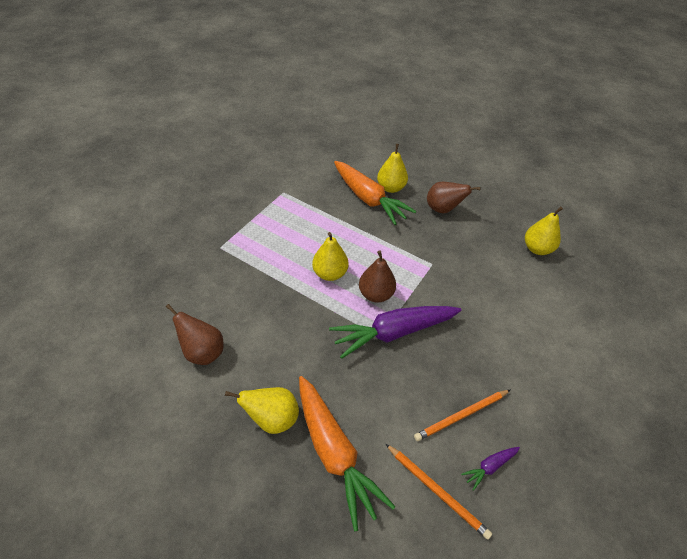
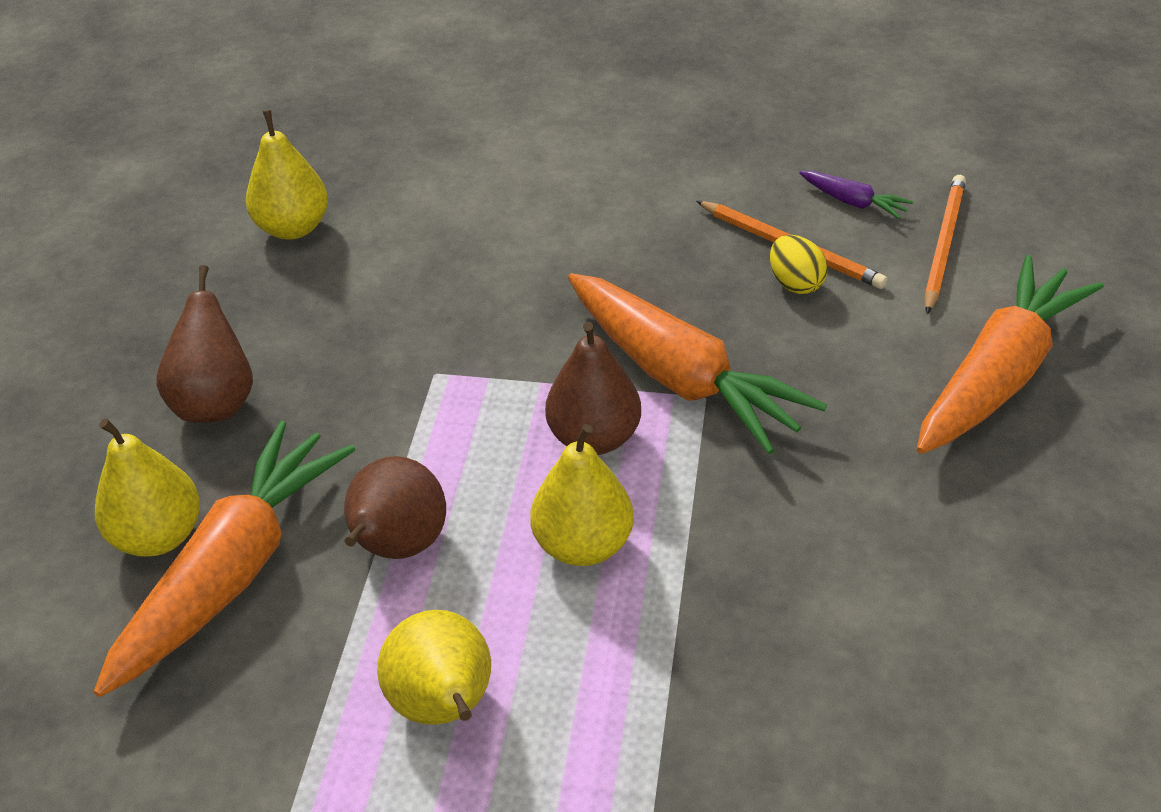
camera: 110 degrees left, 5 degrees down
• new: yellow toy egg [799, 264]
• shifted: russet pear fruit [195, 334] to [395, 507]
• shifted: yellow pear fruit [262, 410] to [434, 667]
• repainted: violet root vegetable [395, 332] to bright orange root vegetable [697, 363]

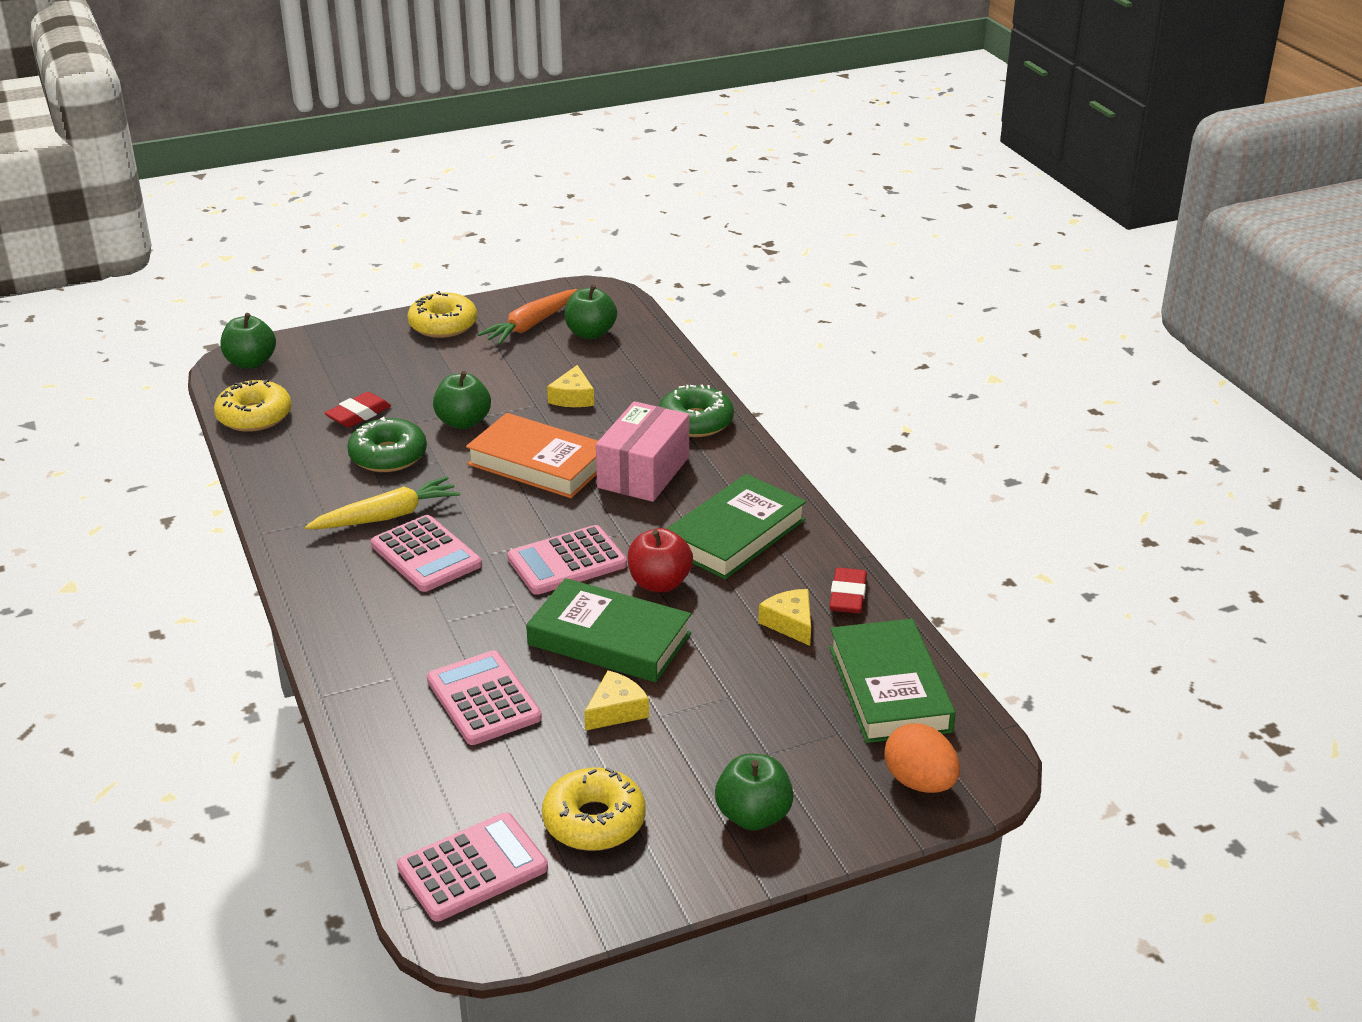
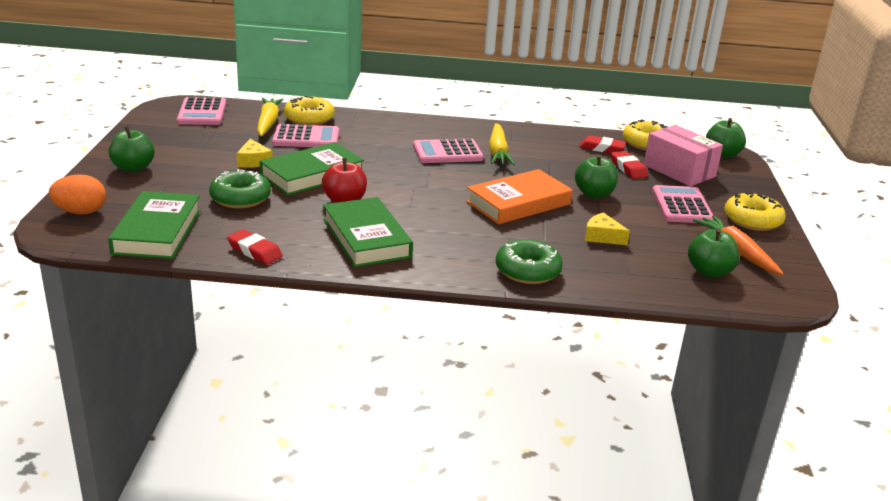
camera: 115 degrees right, 5 degrees down
• gone: yellow cheese wedge [784, 617]
• new: yellow root vegetable [270, 117]
• new: scarlet gum eraser [602, 144]
• shifted: emerald doughnut [387, 444] to [240, 189]
• shifted: rosy calculator [567, 560] to [683, 204]
• shifted: yellow doughnut [594, 809] to [309, 110]
• shifted: rosy box [642, 451] to [683, 155]
• rotated: emerald hardback [892, 681] = [154, 225] 75 degrees clockwise

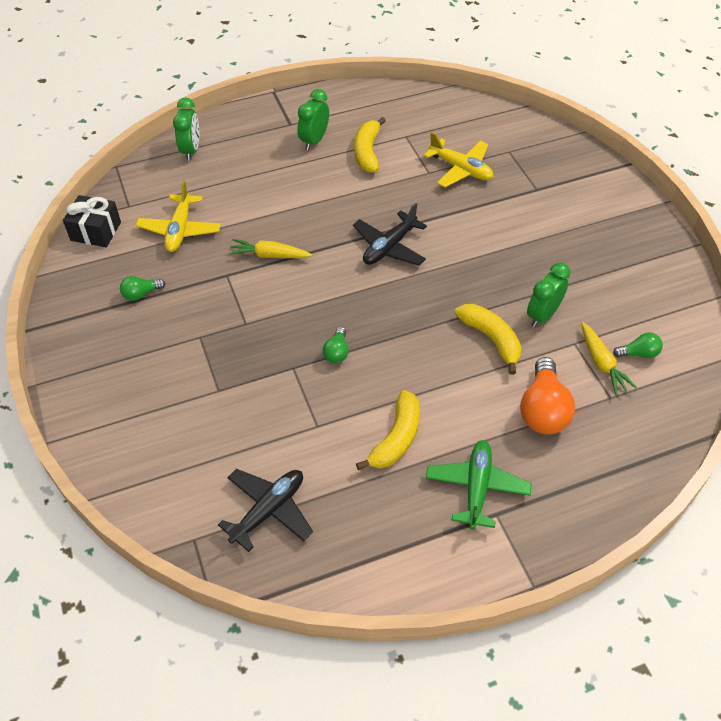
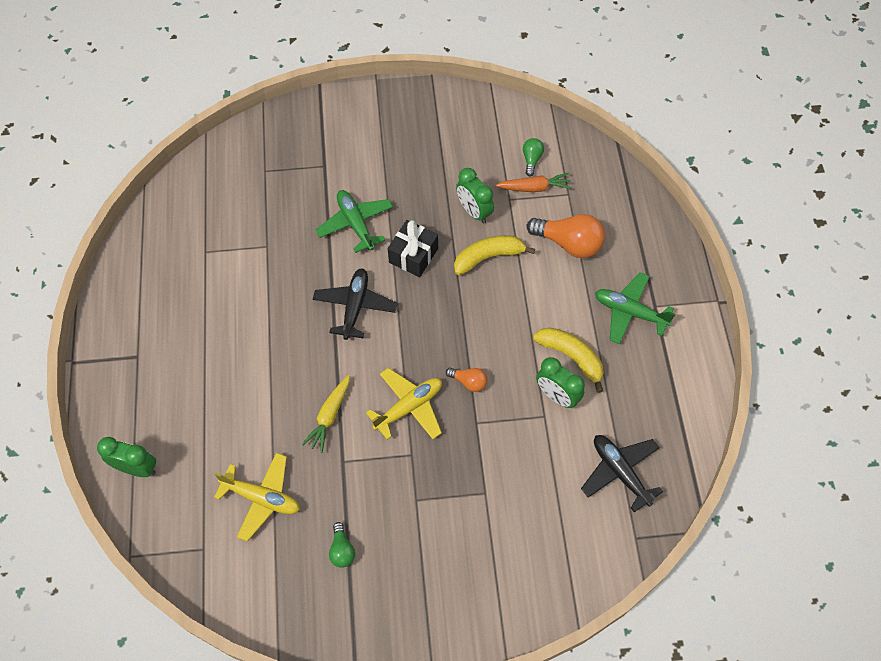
camera: 75 degrees left, 10 degrees up
• gone: yellow banana fruit [370, 145]
• new: emerald plane [354, 221]
• shifted: ebony present [92, 221] to [413, 248]
• shifted: emerald bedside clock [313, 119] to [560, 382]
• shifted: yellow plane [458, 159] to [404, 404]
• repainted: emerald bulb [336, 345] to bright orange bulb [466, 379]
• repainted: yellow root vegetable [609, 358] to bright orange root vegetable [533, 182]
• rotated: ebony plane [390, 234] = [355, 304] 135 degrees counterclockwise

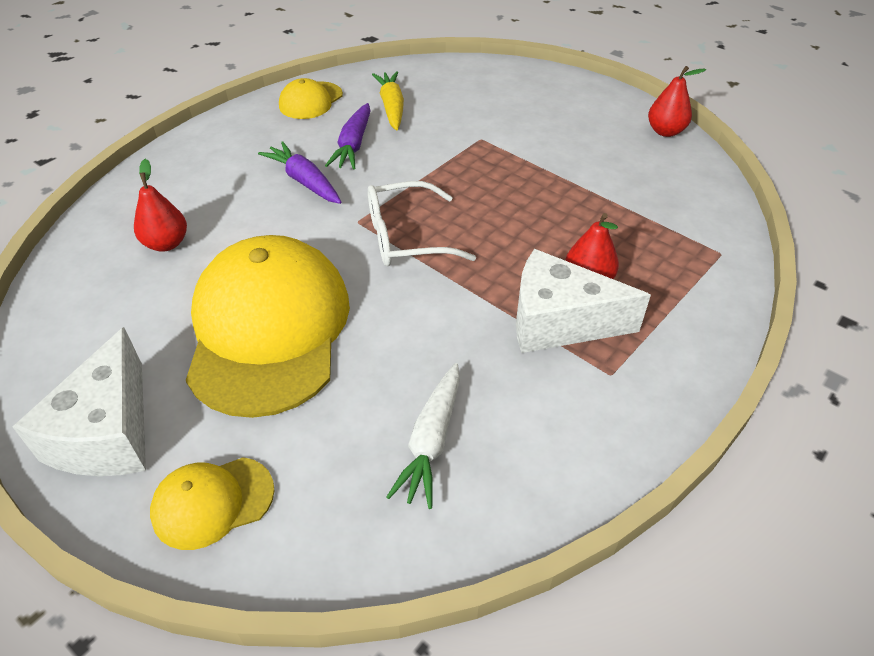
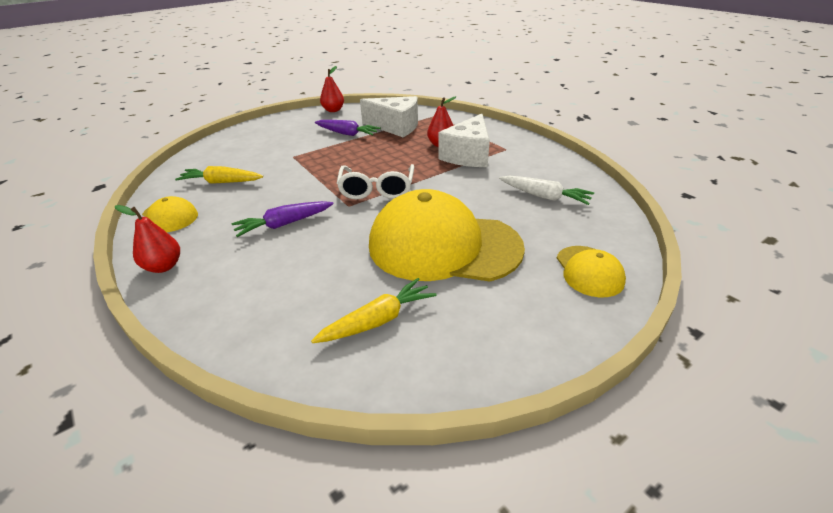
camera: 75 degrees left, 10 degrees down
• new: yellow root vegetable [374, 310]
• shifted: pure white cheese wedge [79, 401] to [389, 116]
• shifted: scarlet pear fruit [160, 205] to [147, 239]
• shifted: violet root vegetable [348, 136] to [348, 128]

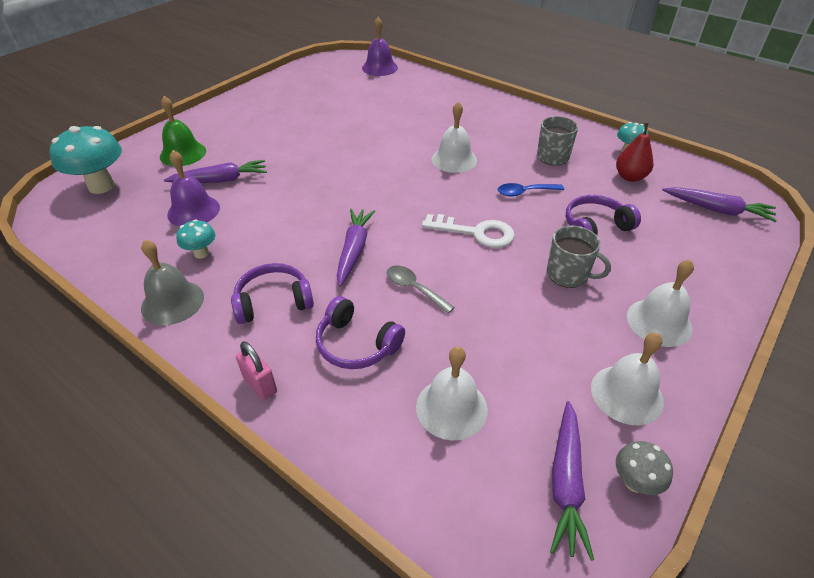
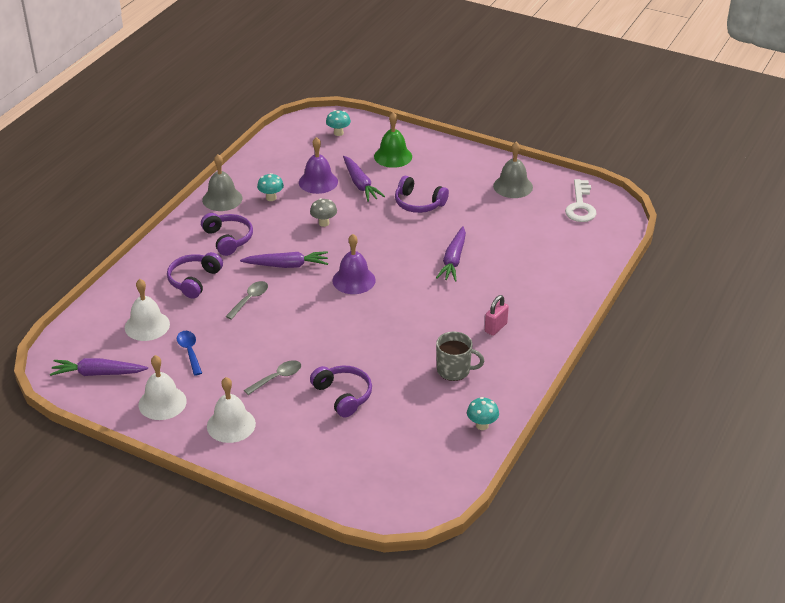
camera: 80 degrees right, 5 degrees down
• gone: pure white hand bell [454, 137]
• gone: scarlet pear fruit [634, 152]
• new: violet over-ear headphones [422, 194]
• new: grey hand bell [513, 170]
• shifted: rosy padlock [256, 370] to [497, 315]
• shifted: violet hand bell [380, 46] to [354, 264]
• shifted: pure white key [468, 231] to [580, 200]
• shifted: royal blue spoon [531, 190] to [189, 353]
• shifted: grey toadstool [644, 468] to [323, 212]
• shifted: violet root vegetable [719, 204] to [451, 254]
• swapped: grey mug [579, 257] to grey spoon [272, 377]
• scaled: turquoise toadstool [85, 160] = [338, 123] x0.51

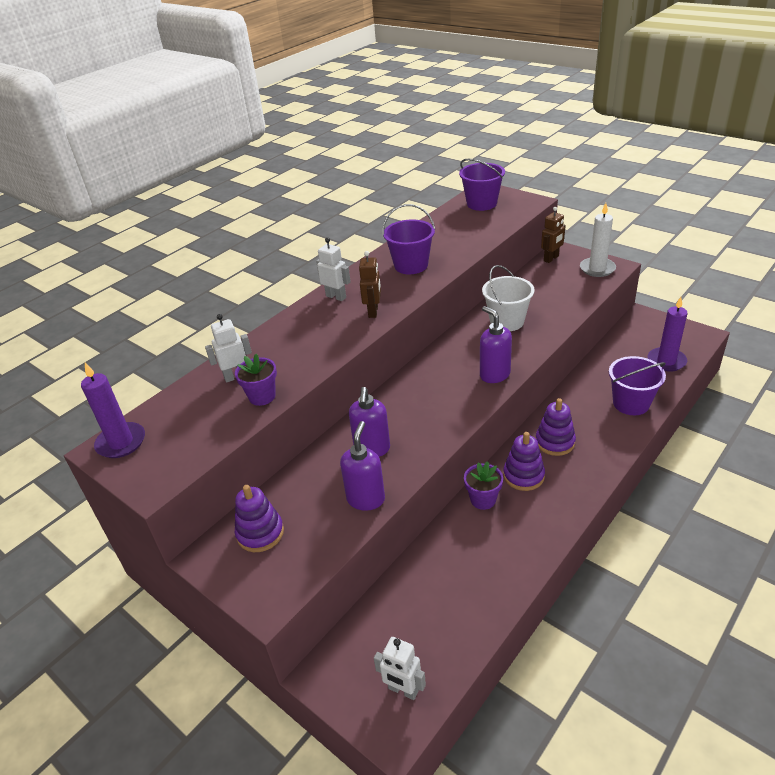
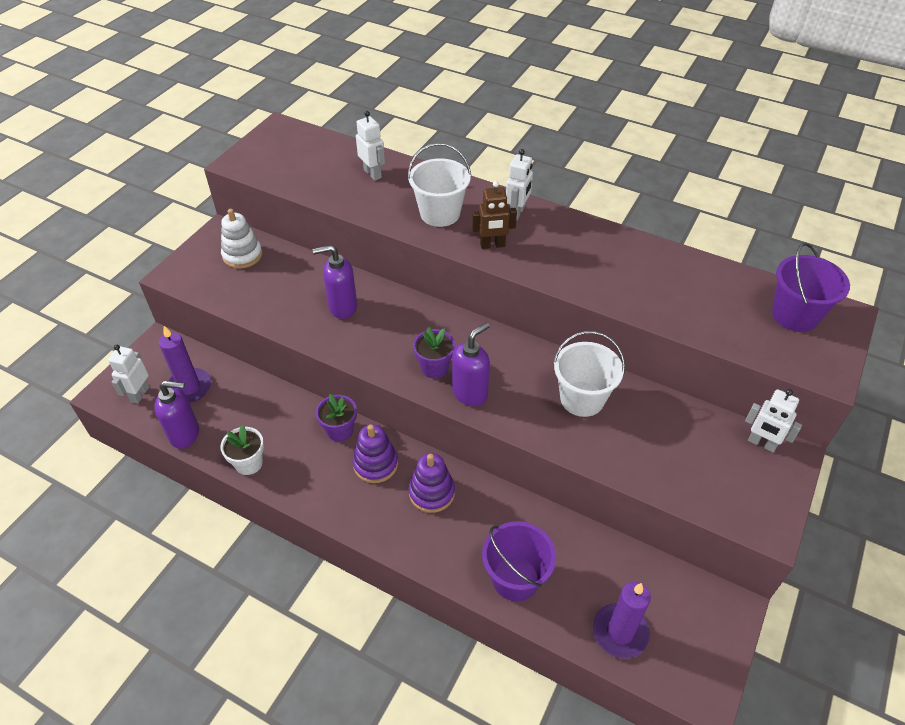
camera: 75 degrees right, 10 degrees up
• gone: violet sand bucket [408, 239]
• gone: pure white candle [598, 240]
• new: pure white flower pot [242, 450]
• new: pure white sand bucket [439, 185]
• shifted: violet candle [113, 410] to [185, 364]
• shifted: violet flower pot [256, 380] to [434, 352]
• shifted: violet soap pump [362, 466] to [176, 415]
• repainted: violet ring stacker [259, 518] to pure white ring stacker [241, 239]
• repainted: russet toy robot [553, 235] to pure white toy robot [773, 421]

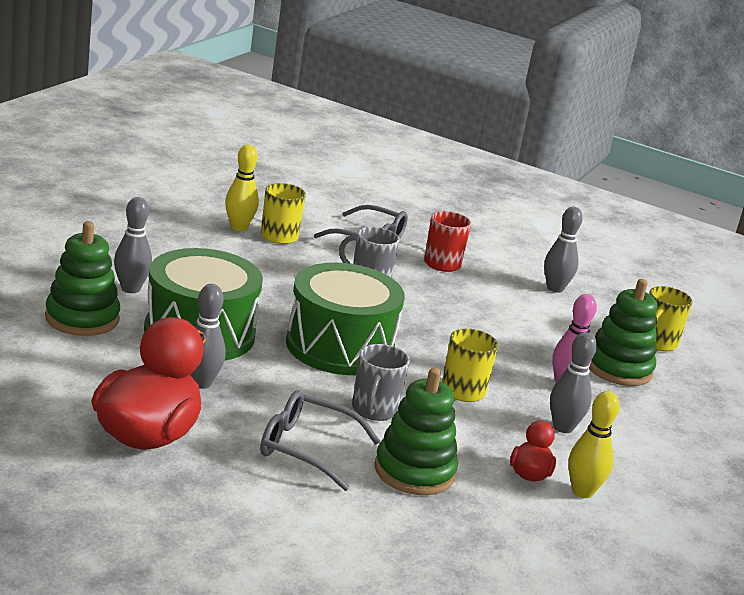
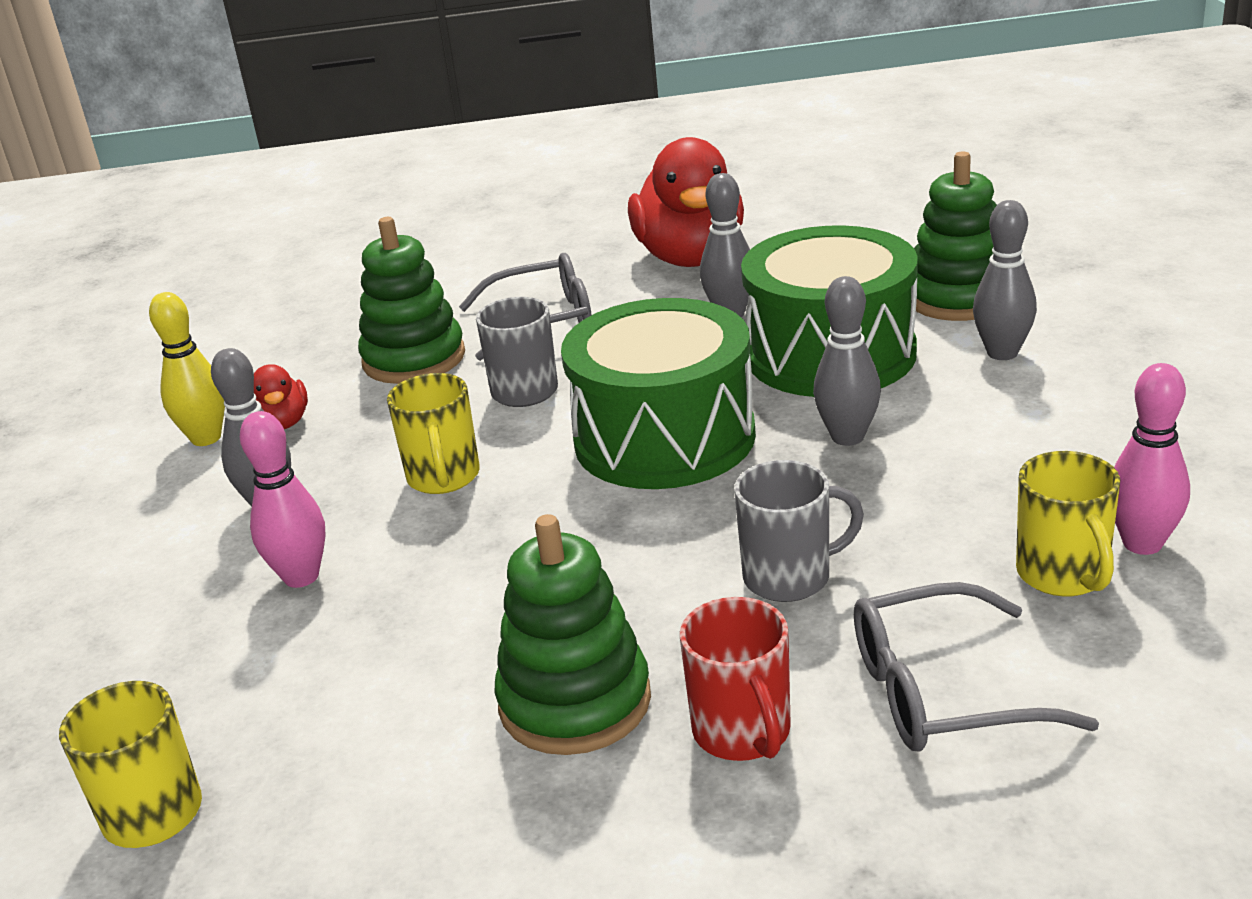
camera: 155 degrees right, 5 degrees up
• shifted: grey bowling pin [563, 250] to [847, 361]
• shifted: emerald ring stacker [623, 332] to [573, 634]
• repainted: yellow bowling pin [242, 187] to rosy bowling pin [1152, 459]

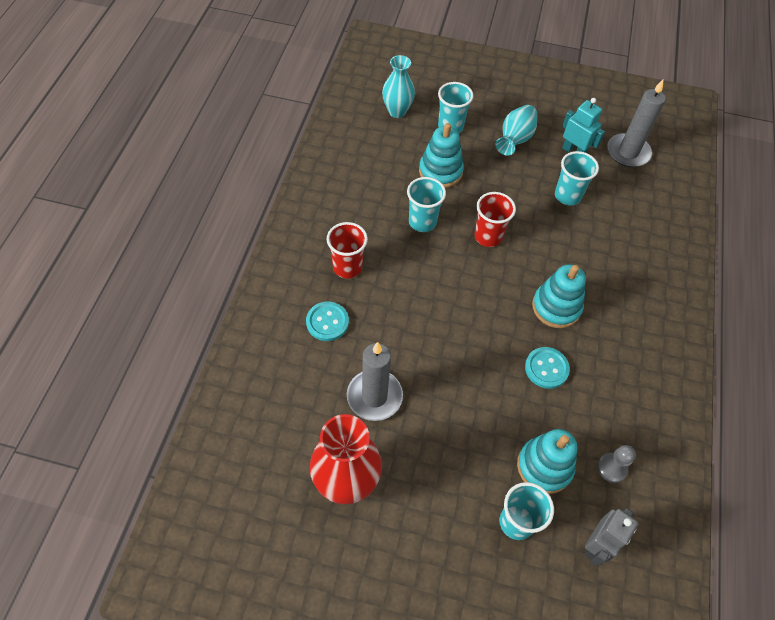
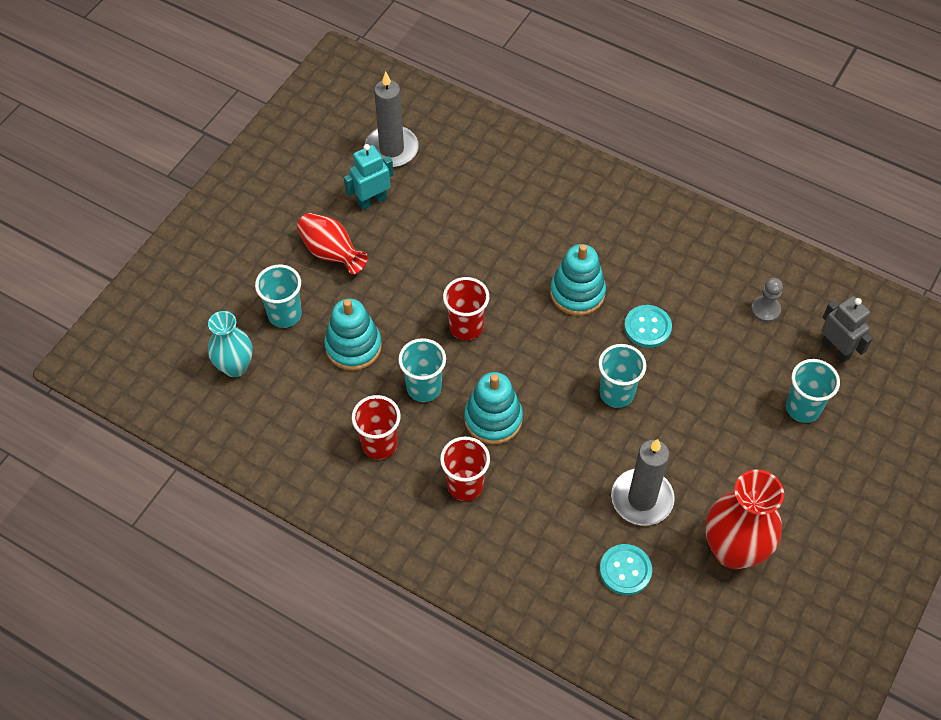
camera: 70 degrees left, 0 degrees up
• new: scarlet tumbler [376, 427]
• shifted: turquoise shirt button [327, 321] to [626, 569]
• shifted: turquoise ring stacker [547, 461] to [493, 408]
• shifted: turquoise tumbler [577, 178] to [622, 376]
• repainted: turquoise flower vase [516, 130] to scarlet flower vase [332, 243]

